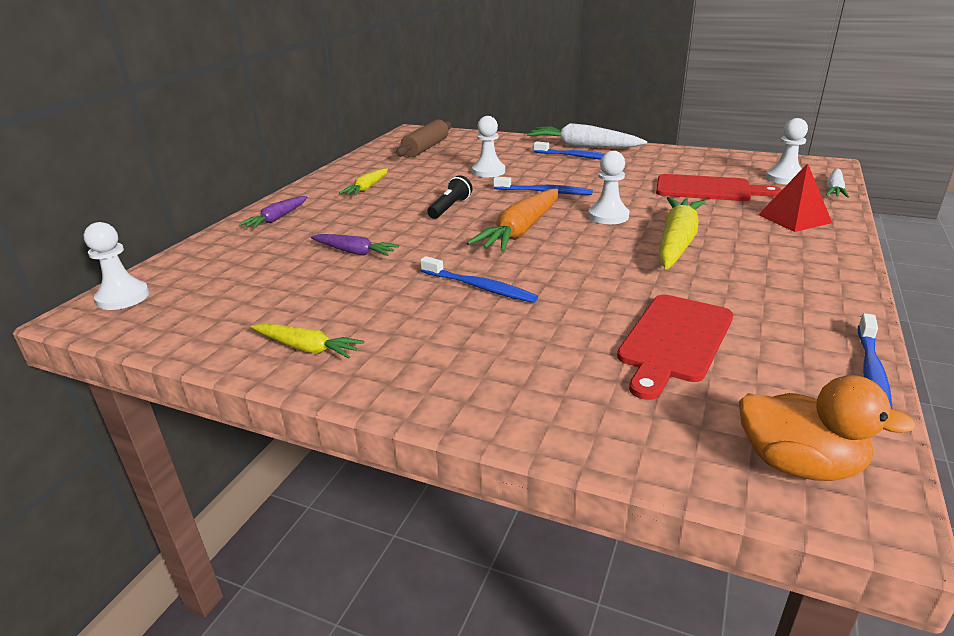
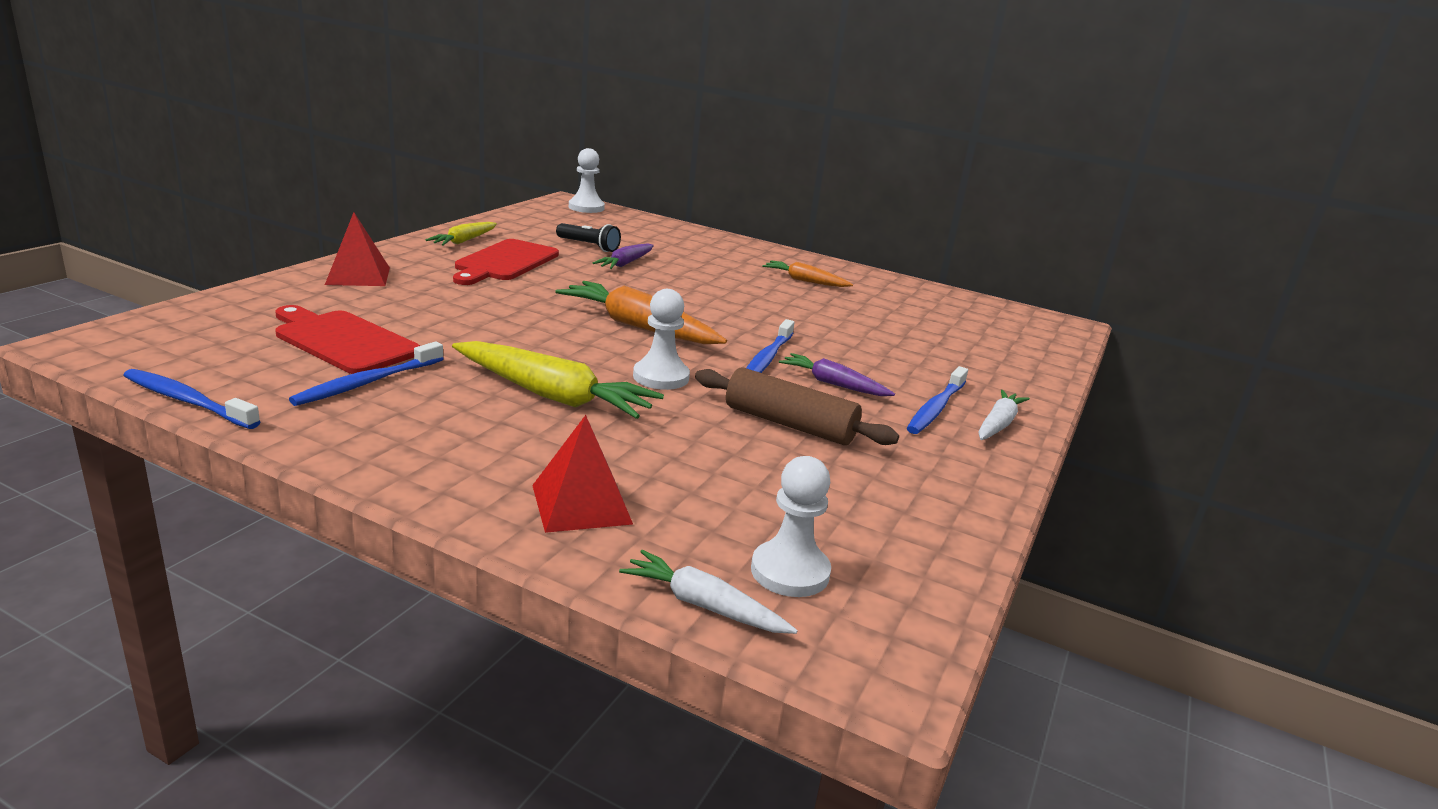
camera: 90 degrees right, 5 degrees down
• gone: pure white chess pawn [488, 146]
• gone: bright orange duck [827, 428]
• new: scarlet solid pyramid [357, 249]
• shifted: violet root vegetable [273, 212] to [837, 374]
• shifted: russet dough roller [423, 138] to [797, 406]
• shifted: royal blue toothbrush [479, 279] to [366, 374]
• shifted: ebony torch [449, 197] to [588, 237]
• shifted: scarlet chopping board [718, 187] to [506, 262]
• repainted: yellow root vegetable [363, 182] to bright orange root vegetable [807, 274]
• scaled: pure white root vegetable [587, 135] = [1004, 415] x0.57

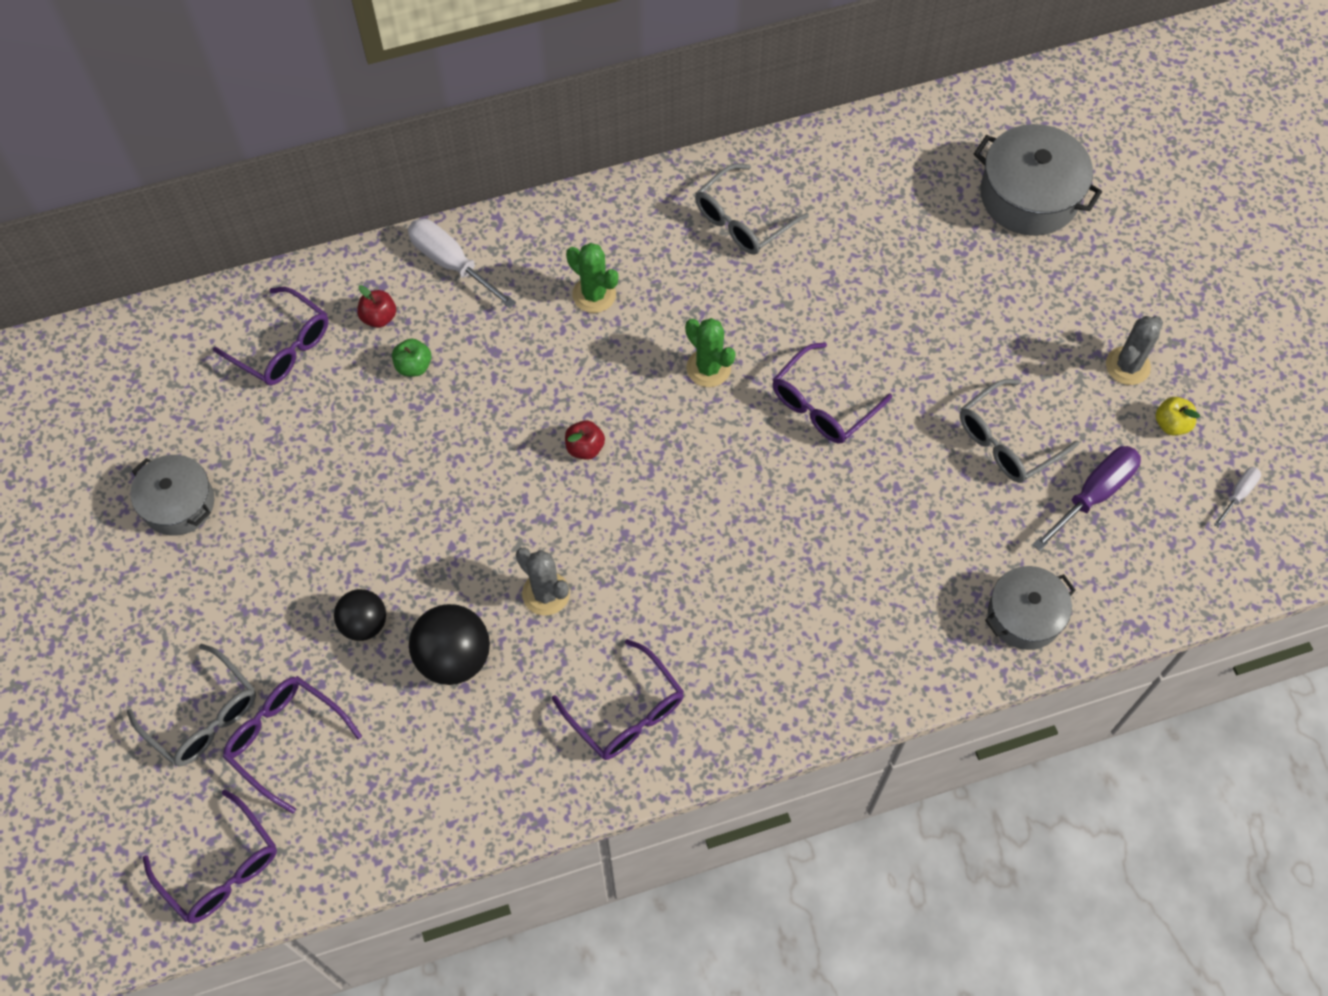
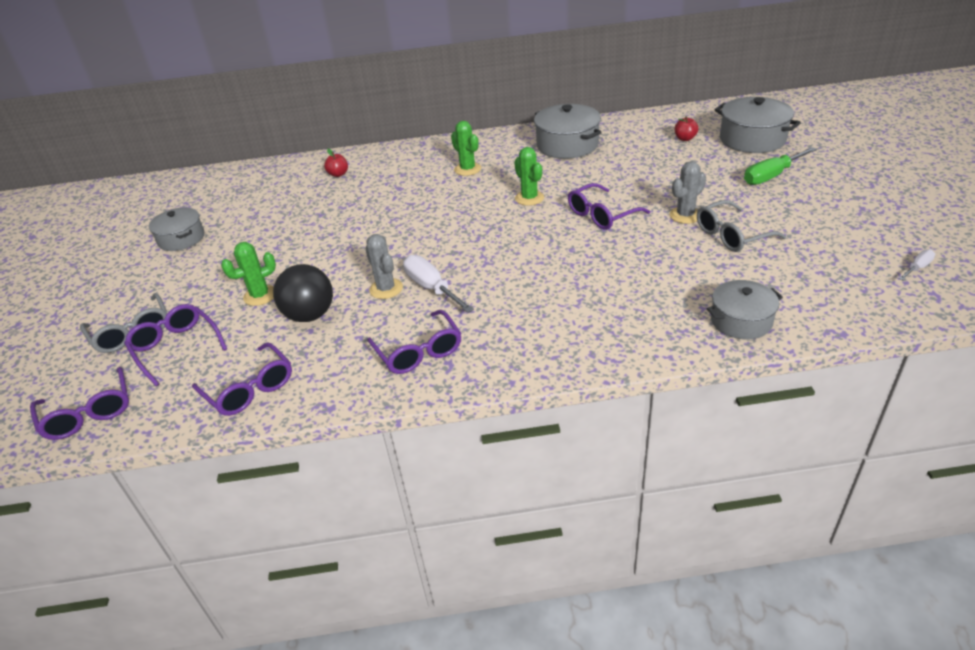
camera: 15 degrees right, 25 degrees down
• gone: emerald toy apple [411, 357]
• gone: violet screwdriver [1086, 498]
• gone: yellow toy apple [1177, 416]
• new: emerald screwdriver [780, 166]
• shifted: violet eyeglasses [271, 336] to [242, 379]
• shifted: pure white screwdriver [462, 264] to [438, 284]
• shifted: scarlet toy apple [585, 440] to [687, 128]
• shifted: grey cactus [1134, 350] to [688, 192]
• swapped: ebony sphere [360, 615] to emerald cactus [248, 274]
• swapped: grey eyeglasses [752, 209] to grey pot [568, 131]

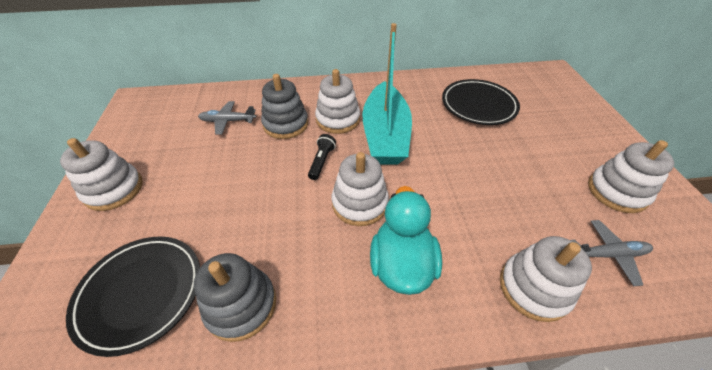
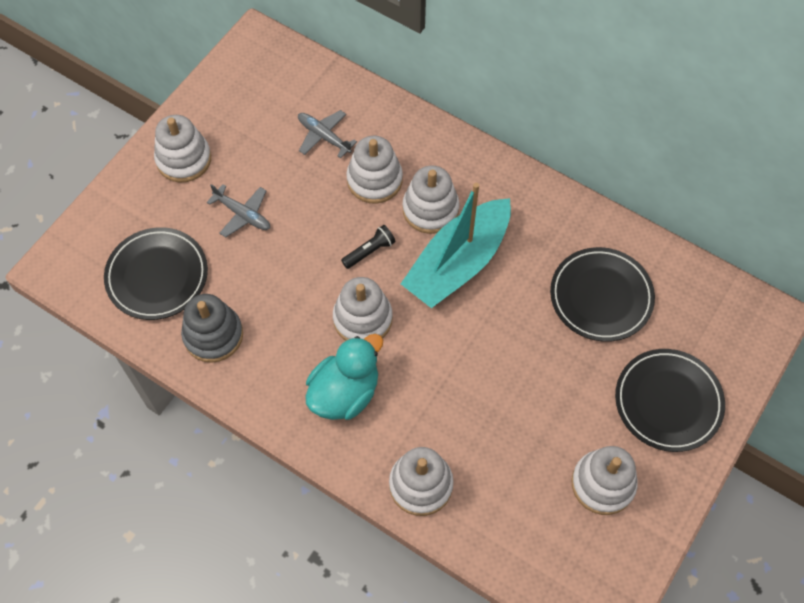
camera: 40 degrees right, 15 degrees up
• new: ebony dinner plate [670, 400]
• shifted: grey plane [612, 253] to [238, 210]
• repainted: grey ring stacker [284, 106] to pure white ring stacker [374, 170]

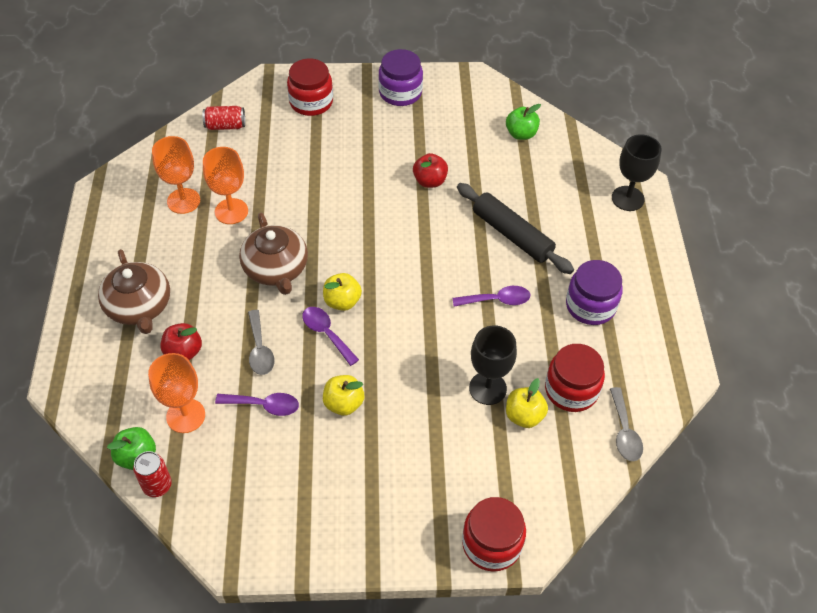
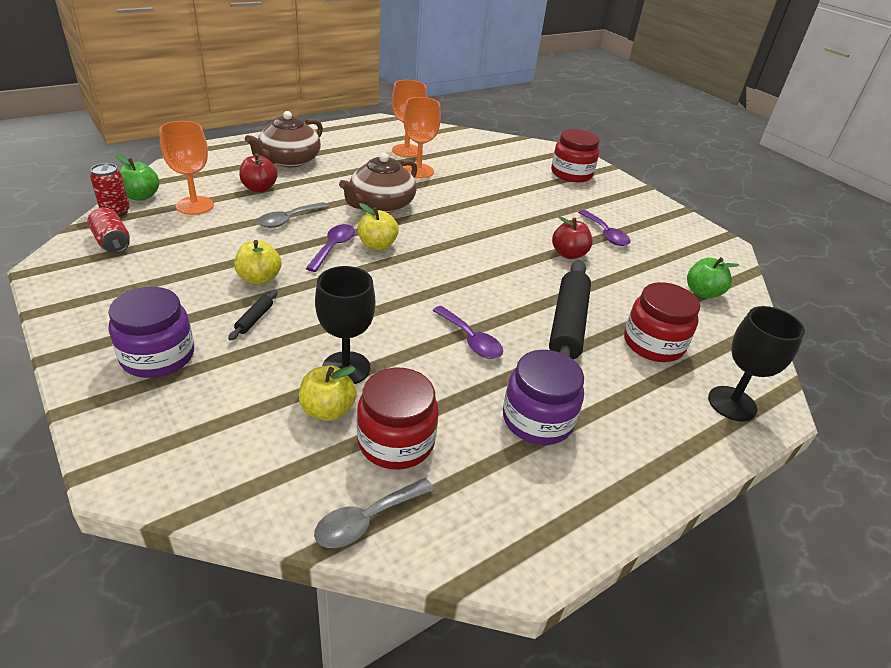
camera: 55 degrees right, 15 degrees down
• new: ebony dough roller [253, 315]
• shifted: scarlet can [223, 118] to [108, 230]
• shifted: violet spoon [257, 404] to [604, 228]
• shifted: violet preserve jar [400, 77] to [151, 332]
• shifted: scarlet preserve jar [494, 534] to [662, 322]

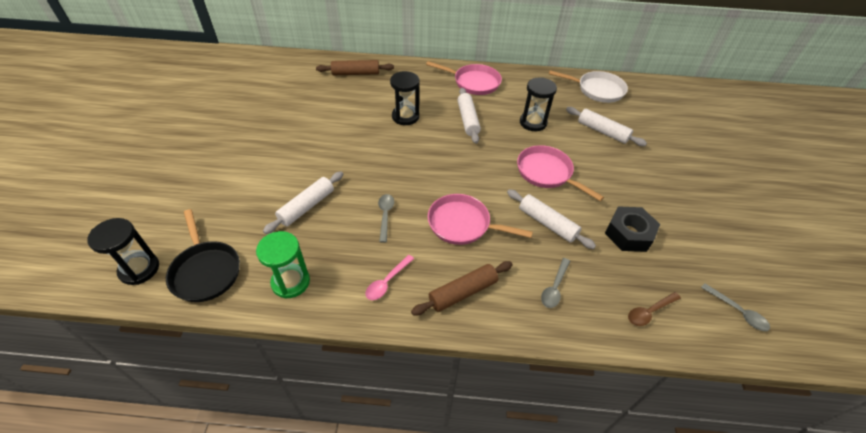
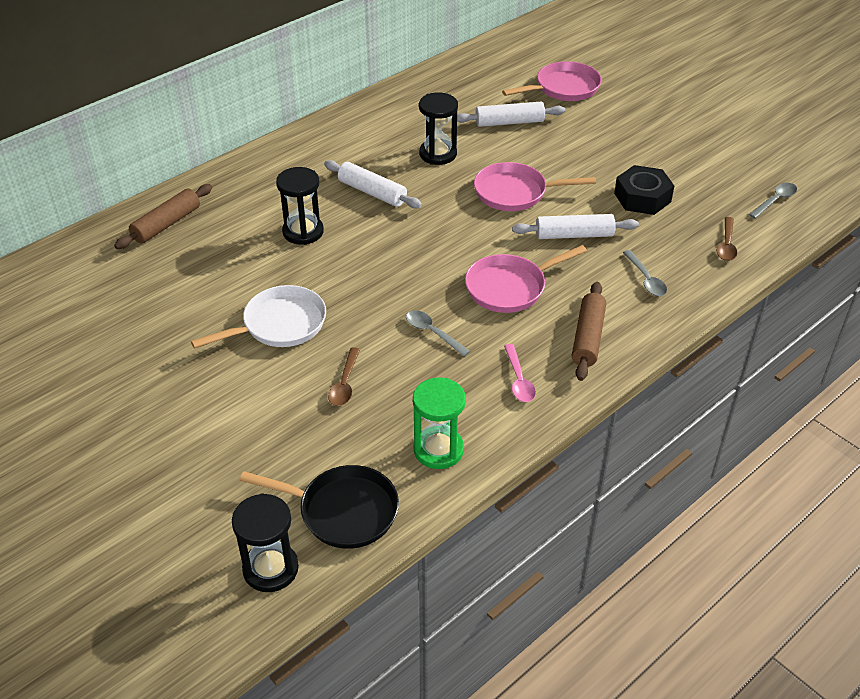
camera: 45 degrees left, 5 degrees down
• shifted: rosy skillet [464, 78] to [552, 81]
• shifted: pure white skillet [588, 86] to [258, 317]
• swapped: pure white dough roller [303, 202] to russet spoon [344, 376]
• rotated: grey spoon [735, 307] = [773, 201] 45 degrees counterclockwise

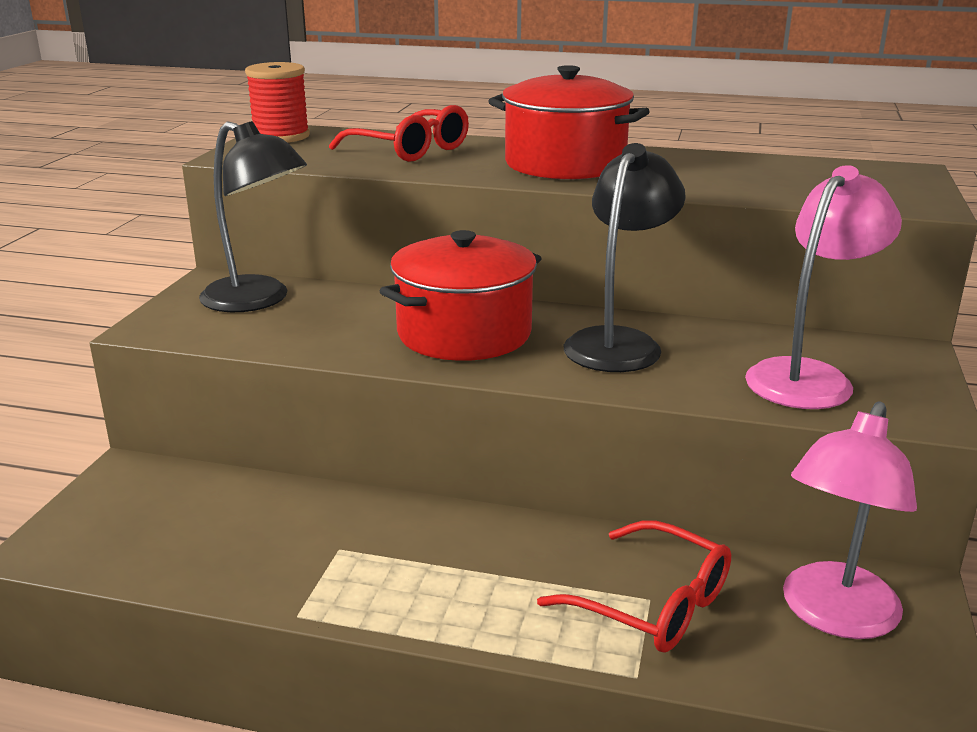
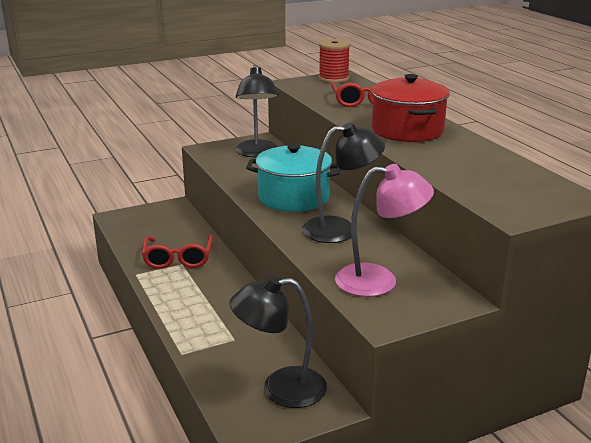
camera: 50 degrees right, 0 degrees up
• shifted: scarlet eyeglasses [634, 586] to [177, 252]
• repainted: scarlet pot [461, 295] to turquoise pot [293, 178]
• repainted: rosy desk lamp [850, 520] to ebony desk lamp [278, 342]

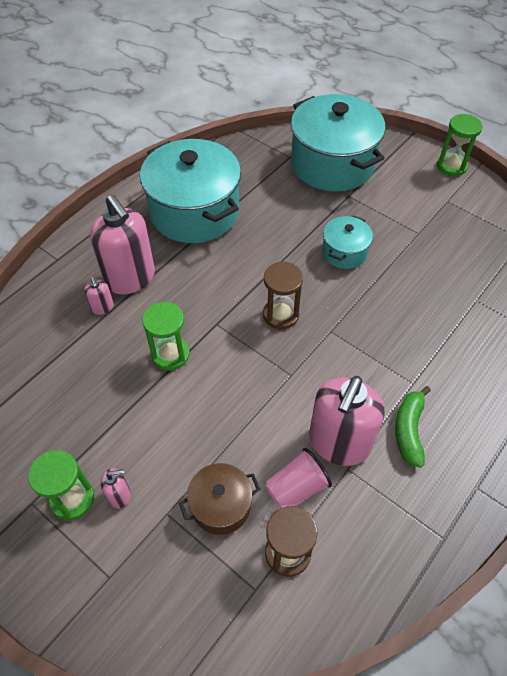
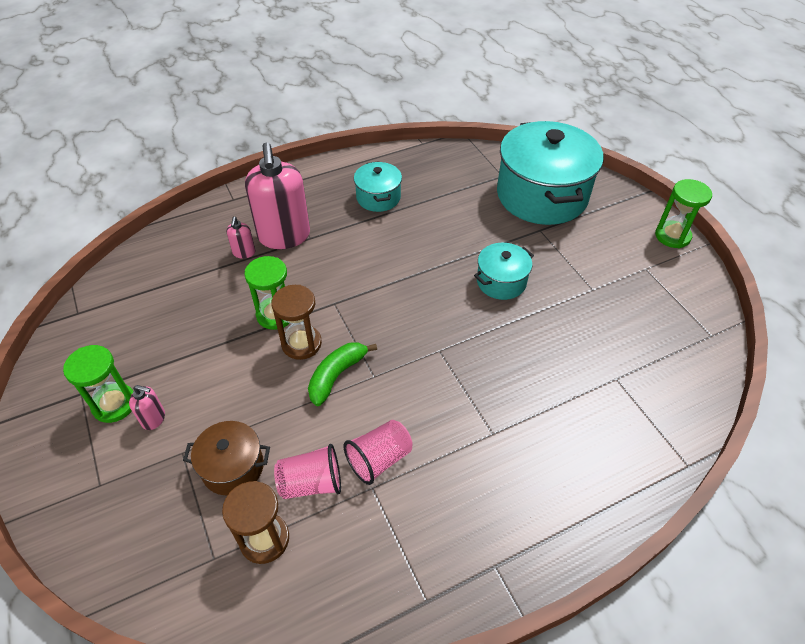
camera: 25 degrees right, 5 degrees down
• shifted: russet sand timer [283, 295] to [296, 322]
• shifted: emerald banana fruit [413, 427] to [342, 374]
• swapped: rosy soap pump [347, 421] to rosy tumbler [378, 452]
• scaled: turquoise pot [190, 191] = [378, 186] x0.49

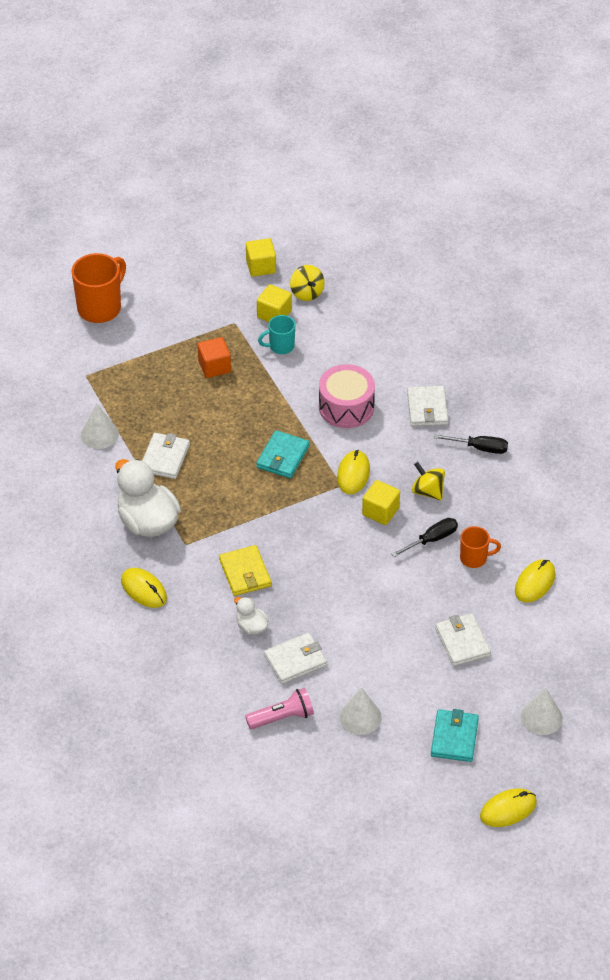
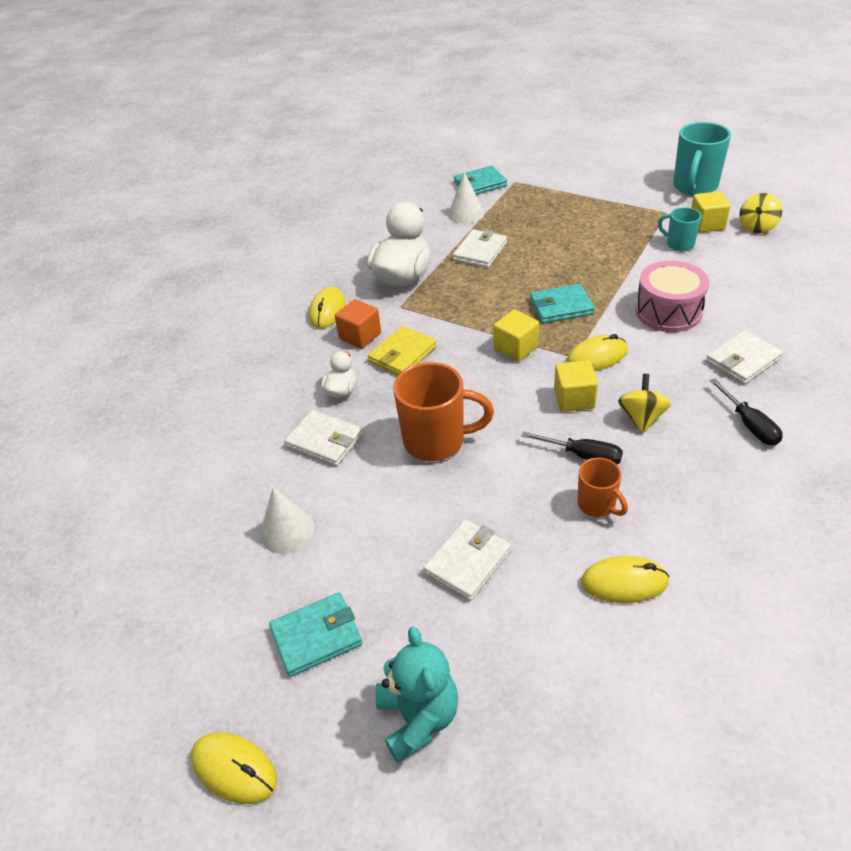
camera: 60 degrees right, 5 degrees down
• gone: rosy torch [279, 708]
• new: turquoise billfold [480, 180]
• new: turquoise mug [702, 158]
• shifted: bright orange mug [98, 288] to [443, 411]
• shifted: bright orange solid cube [214, 357] to [358, 324]
• shifted: yellow solid cube [261, 257] to [516, 336]
• swapped: pure white solid cone [542, 711] to turquoise stuffed bear [416, 694]
• rotated: pure white billfold [166, 456] = [480, 248] 45 degrees counterclockwise

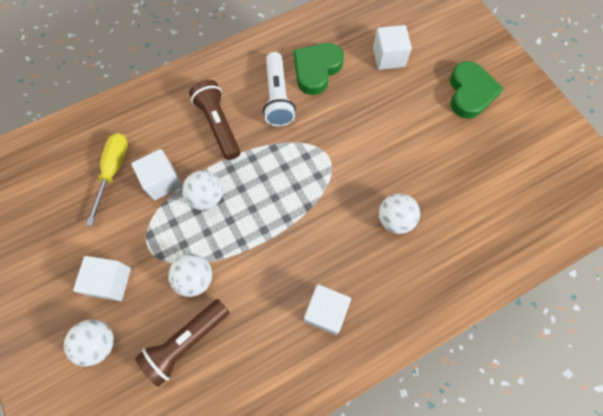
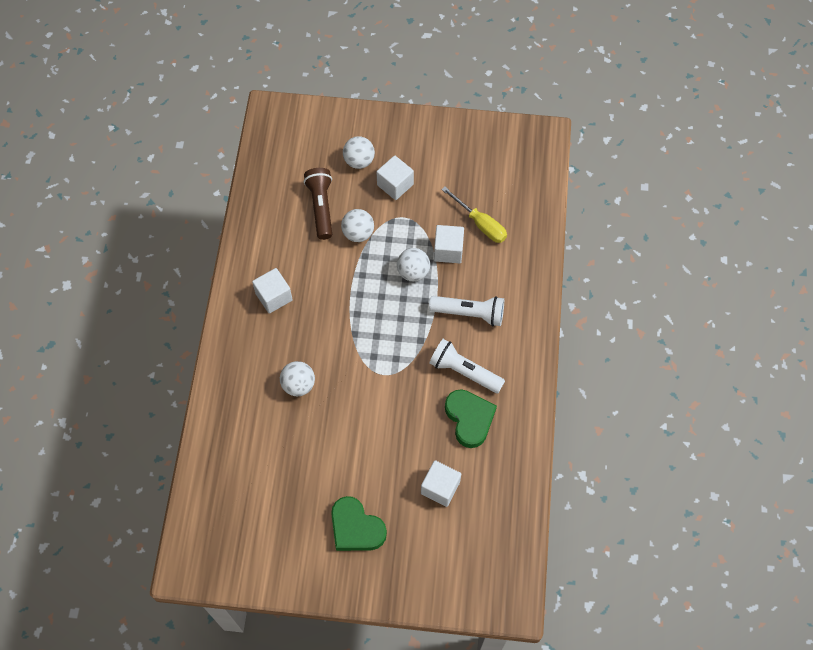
camera: 125 degrees right, 5 degrees down
• repainted: russet torch [214, 120] to pure white torch [466, 311]

